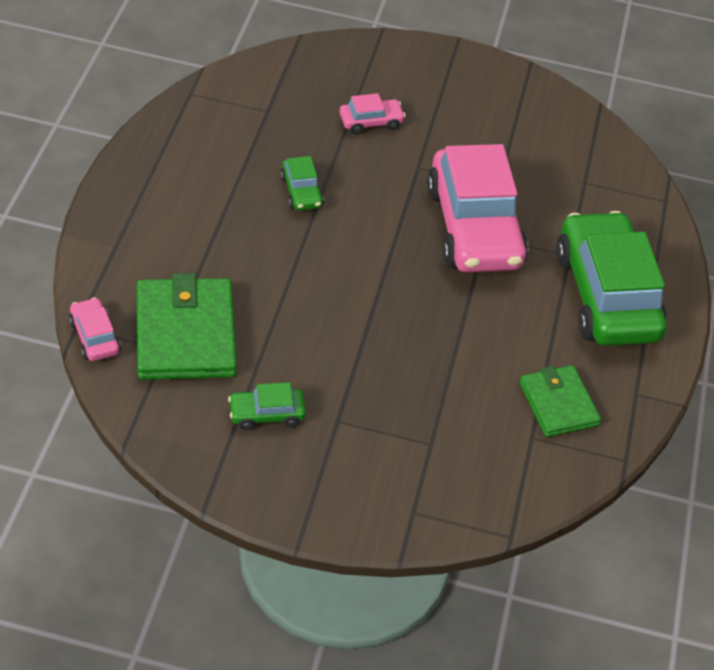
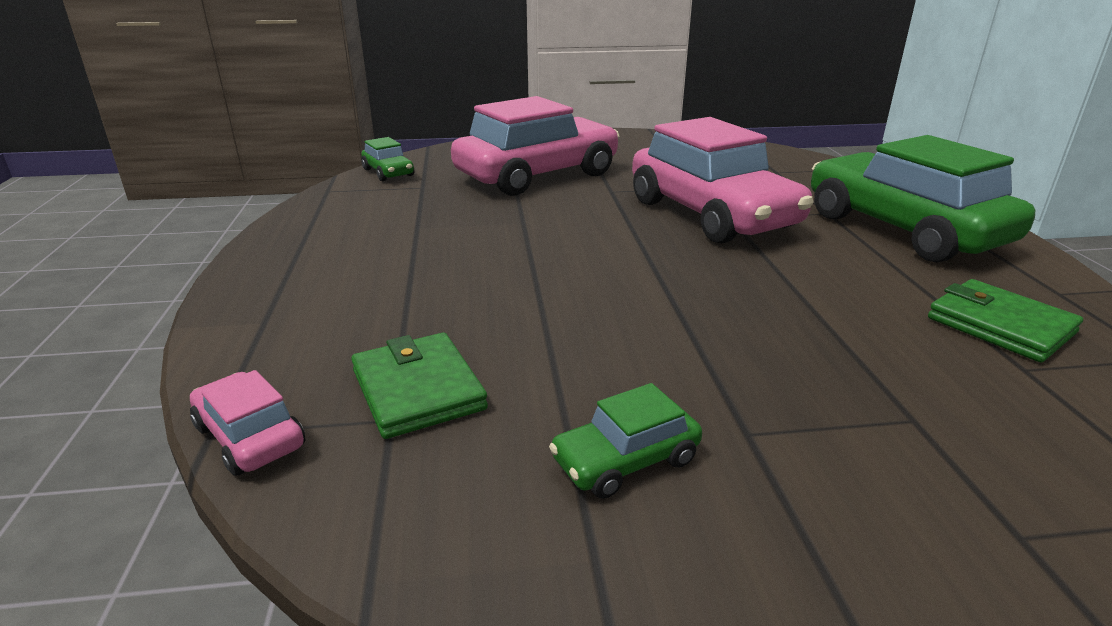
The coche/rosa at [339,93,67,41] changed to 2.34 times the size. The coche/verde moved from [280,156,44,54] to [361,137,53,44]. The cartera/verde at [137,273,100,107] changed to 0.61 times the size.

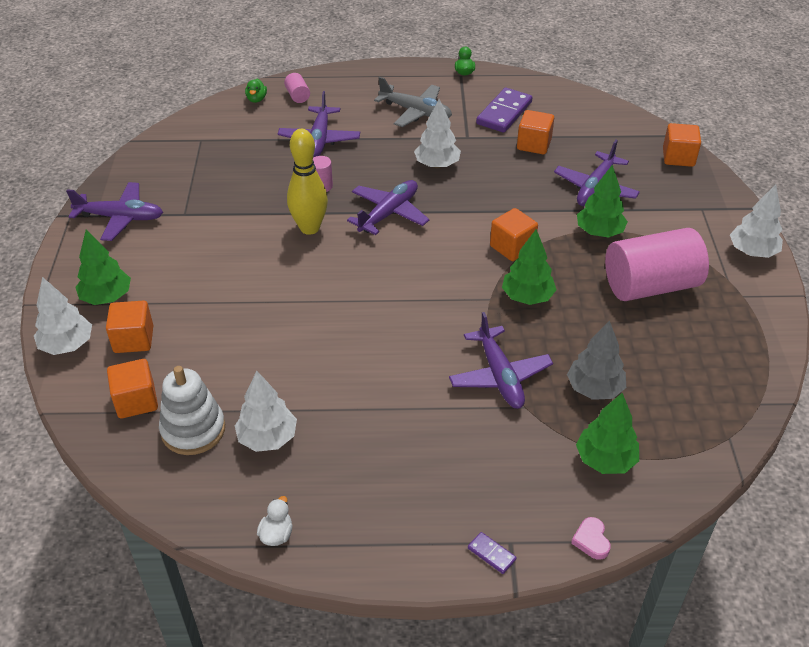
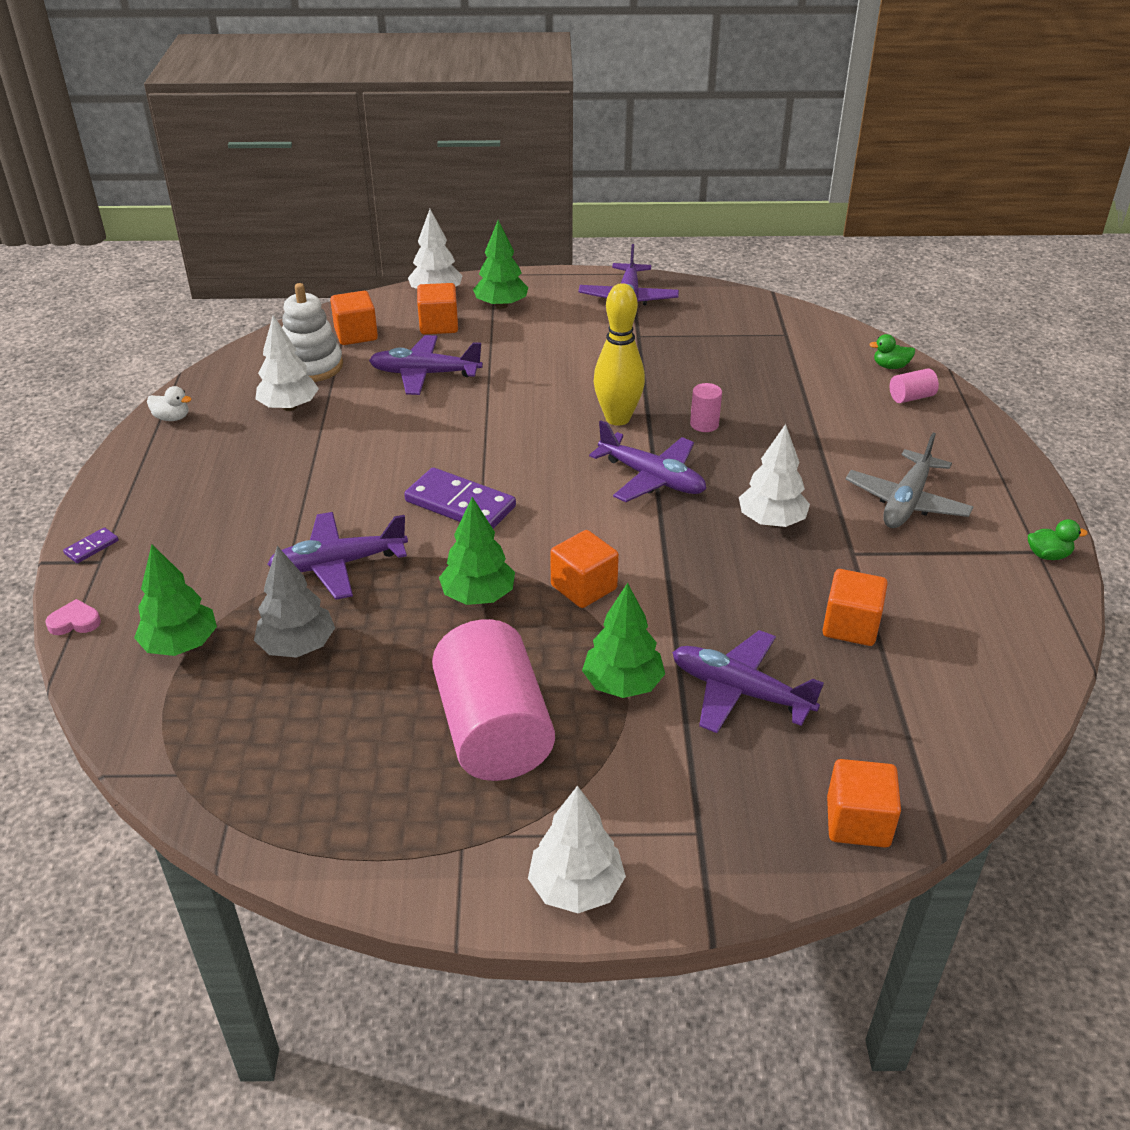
The ficha de dominó/morado moved from [476,88,57,45] to [404,468,112,61]. The avión/morado moved from [278,91,82,66] to [369,335,114,60].

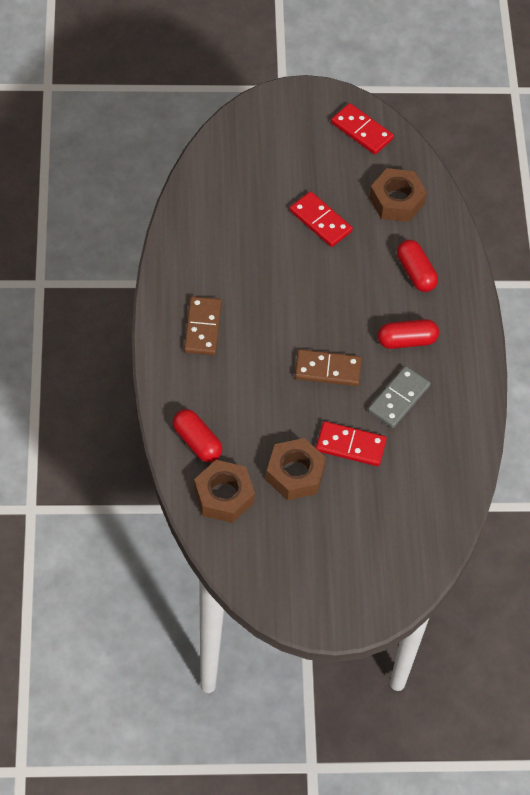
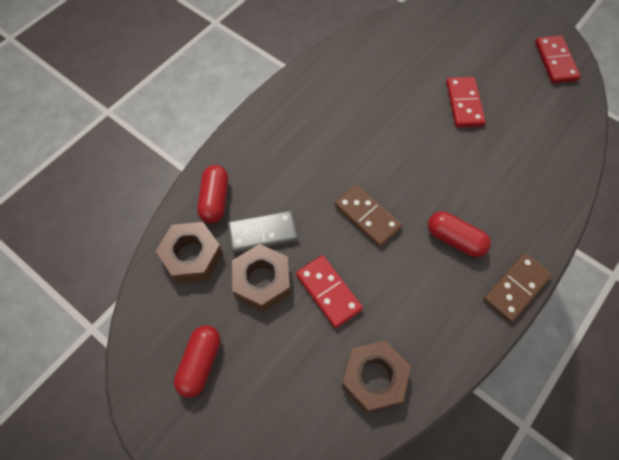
The tuerca/marrón moved from [369,168,58,54] to [341,341,70,72]. The cápsula/rojo moved from [397,240,41,52] to [174,325,46,73]. The ficha de dominó/marrón moved from [184,296,38,59] to [483,253,69,69]. The ficha de dominó/gris moved from [368,366,62,62] to [228,210,70,43].

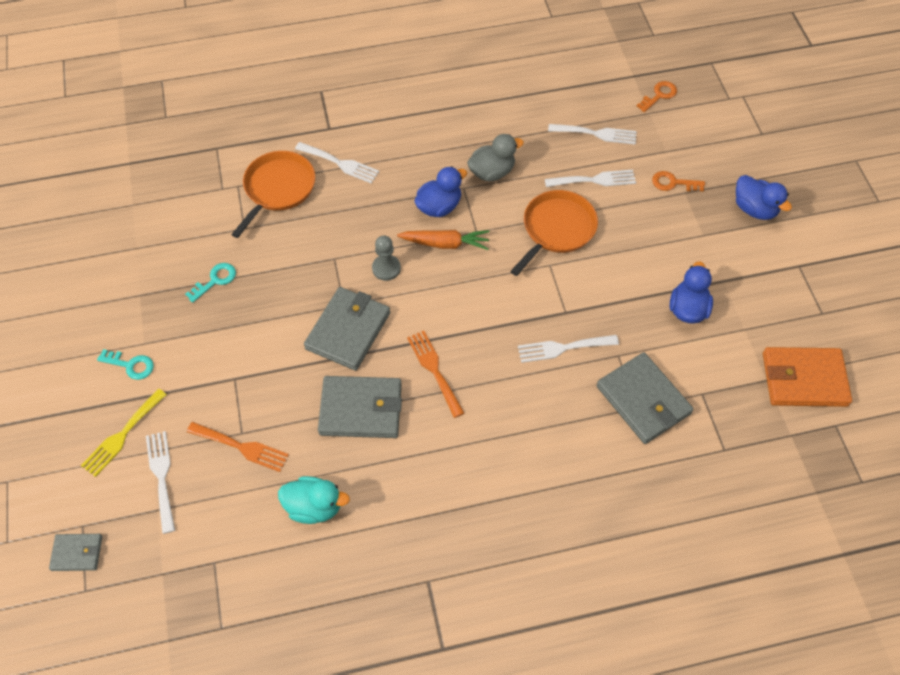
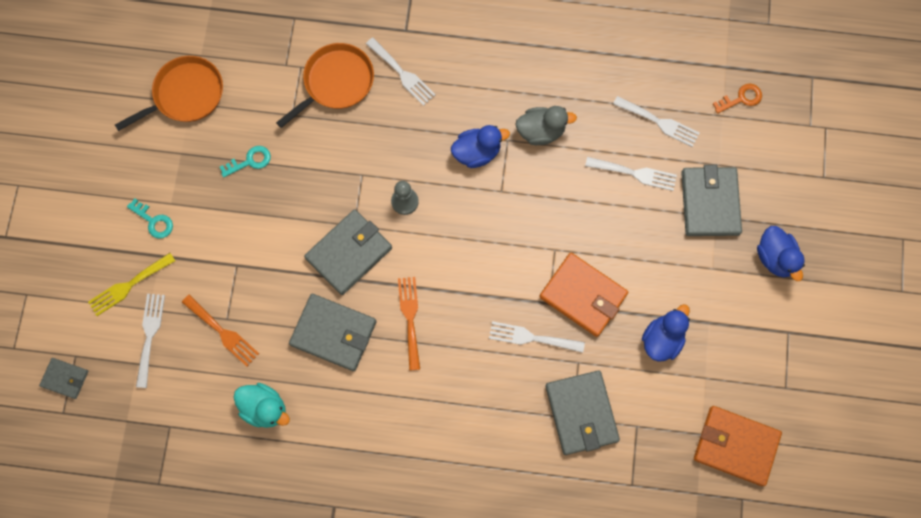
The llave/naranja at [652,171,53,20] was replaced by the cartera/gris at [681,165,61,71]. The sartén/naranja moved from [510,190,88,86] to [115,56,108,75]. The zanahoria/naranja at [397,230,92,20] disappeared. The cartera/naranja at [539,253,89,84] appeared.

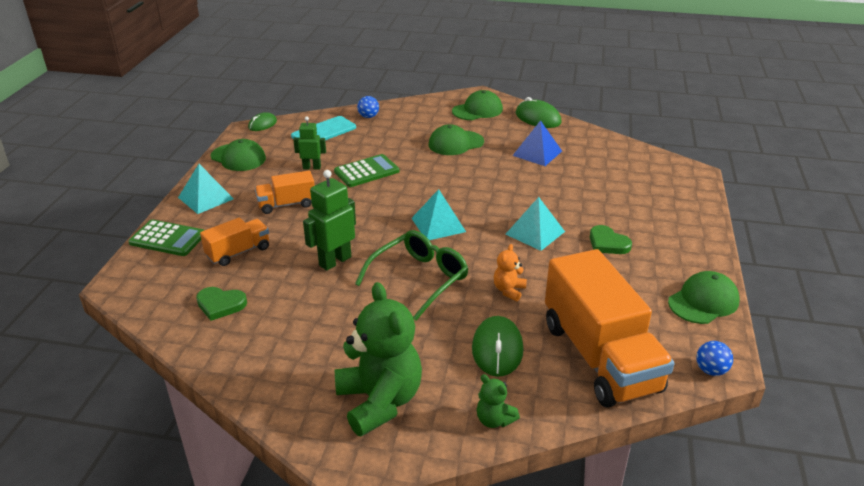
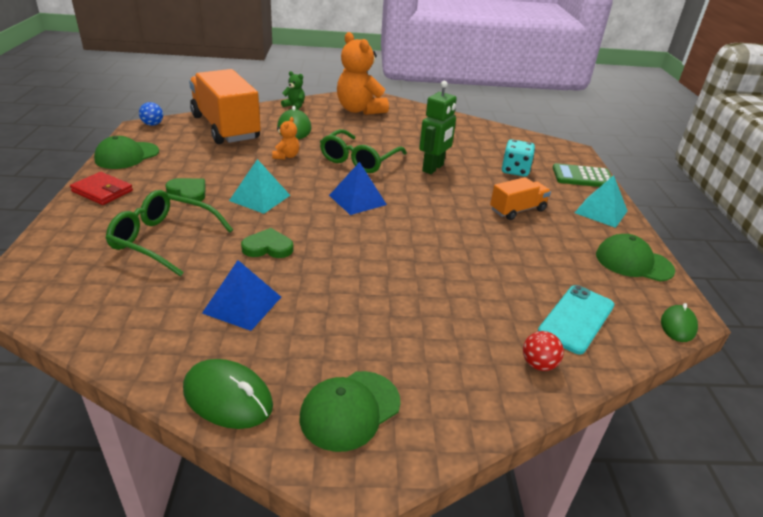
The pelota/azul at [357,96,22,22] became the pelota/rojo at [523,331,41,40]. The robot/verde at [293,116,33,54] disappeared. The gorra/verde at [429,124,55,31] disappeared. The calculadora/verde at [334,154,66,33] disappeared. The pirámide/turquesa at [412,189,54,51] became the pirámide/azul at [329,162,58,53]. The camión/naranja at [200,217,69,49] was replaced by the dado/turquesa at [502,139,33,38]. The osito/verde at [335,282,87,155] became the osito/naranja at [337,32,52,83]. The corazón/verde moved from [196,287,51,34] to [241,228,53,30]. The cartera/rojo at [70,172,63,33] appeared. The gafas/verde at [106,190,127,87] appeared.

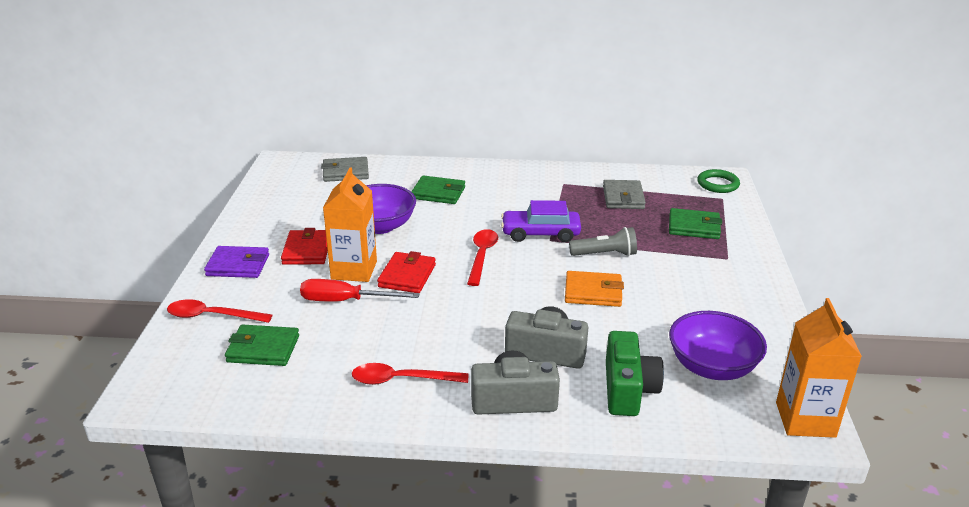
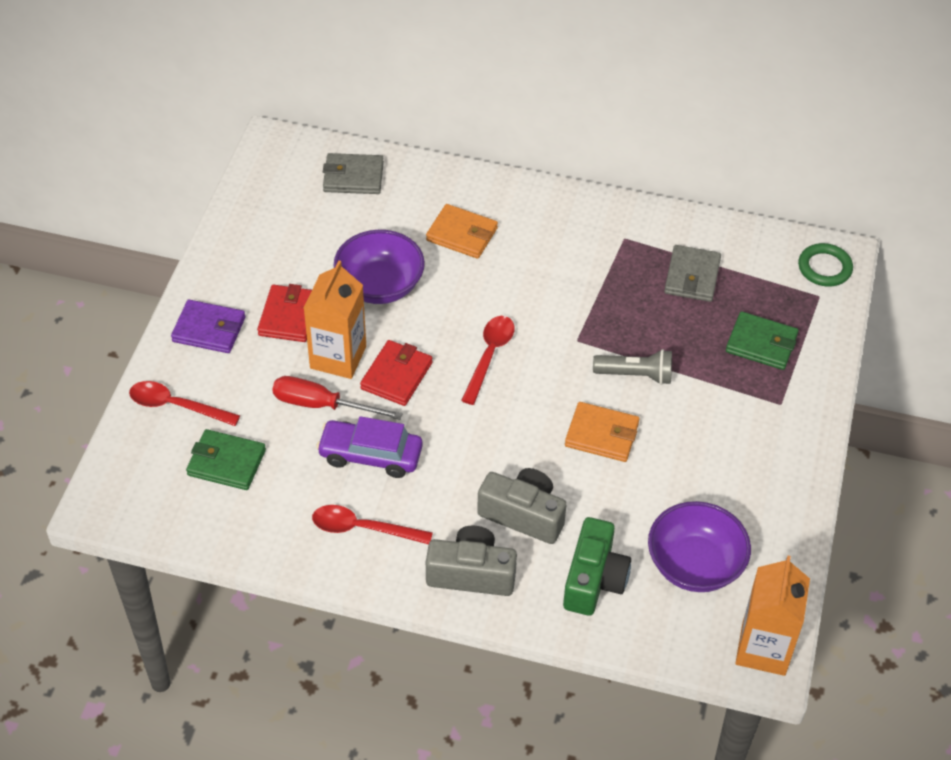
The cartera/verde at [411,175,54,29] became the cartera/naranja at [426,204,72,55]. The coche/morado moved from [501,200,80,42] to [316,416,107,62].

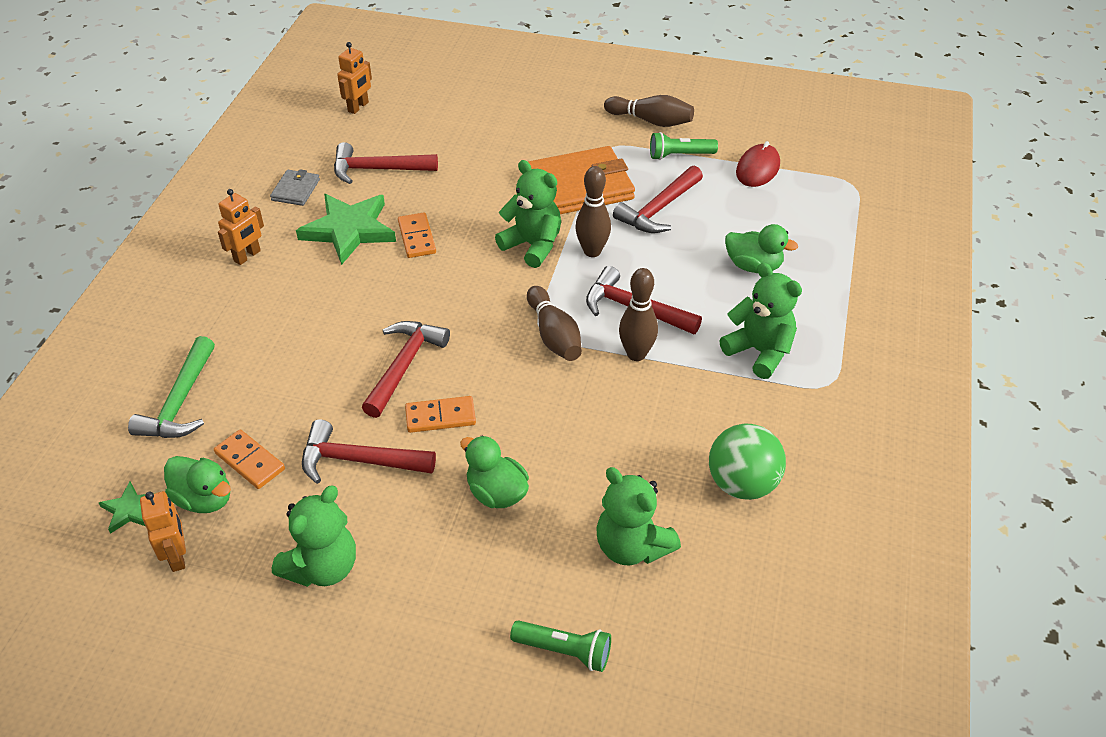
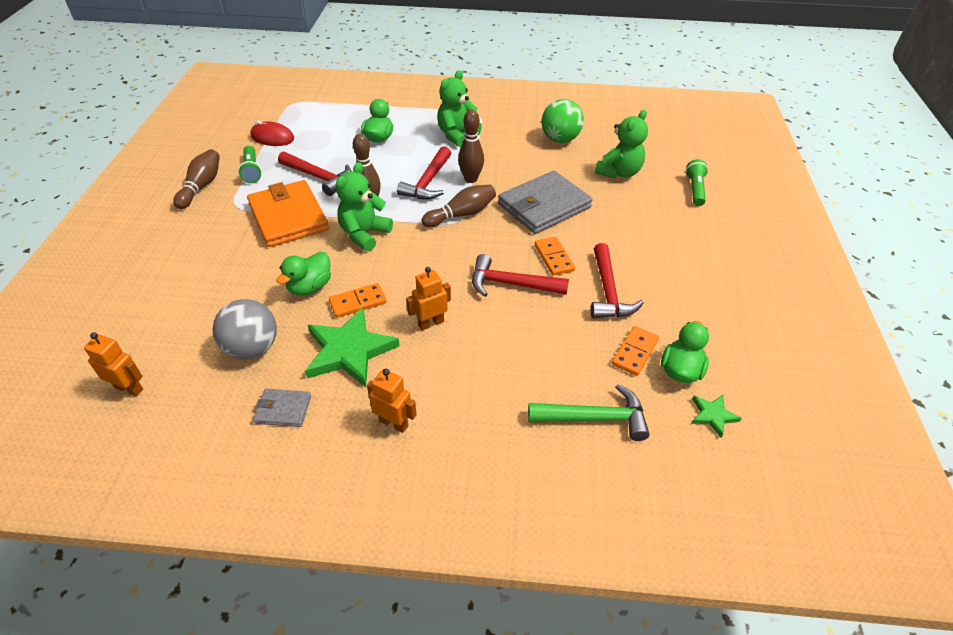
The martillo/rojo at [334,142,104,42] was replaced by the pelota/gris at [213,299,64,61]. The pato/verde moved from [460,435,69,73] to [276,252,55,44]. The osito/verde at [272,485,84,102] disappeared. The robot/naranja moved from [140,491,46,81] to [406,267,45,64]. The cartera/gris at [498,171,95,63] appeared.

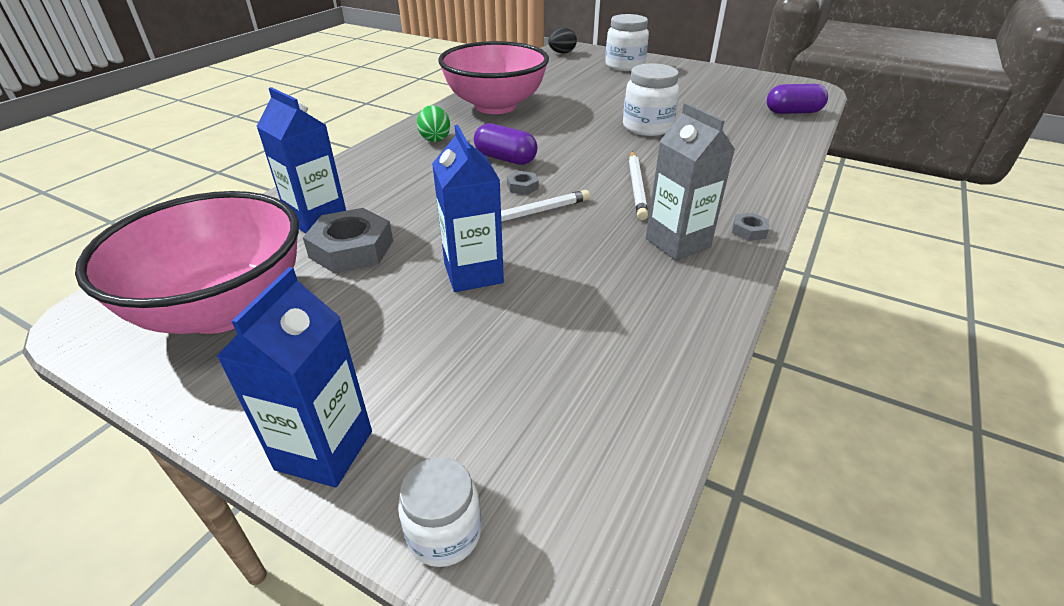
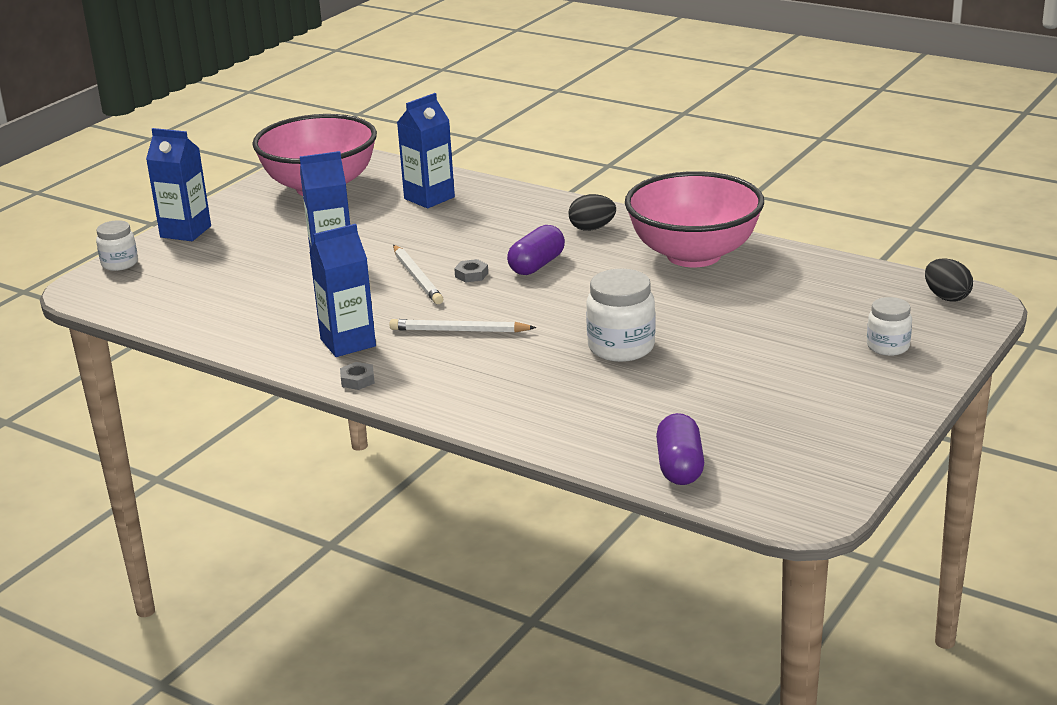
The tarro/blanco at [605,14,44,57] changed to 0.62 times the size. The cartón de leche/gris at [646,103,89,158] became the cartón de leche/azul at [309,224,67,133]. The huevo/verde at [417,105,33,37] became the huevo/negro at [568,194,48,37]. The tuerca/gris at [303,208,90,66] disappeared.

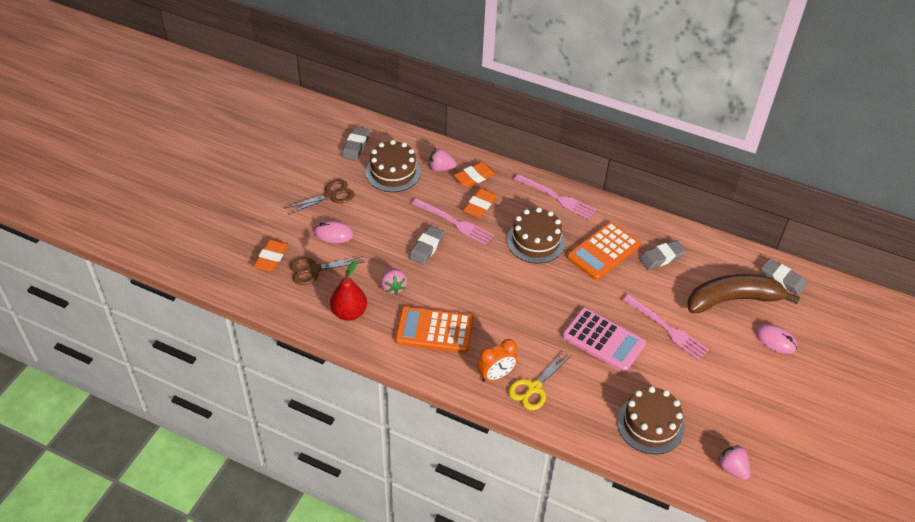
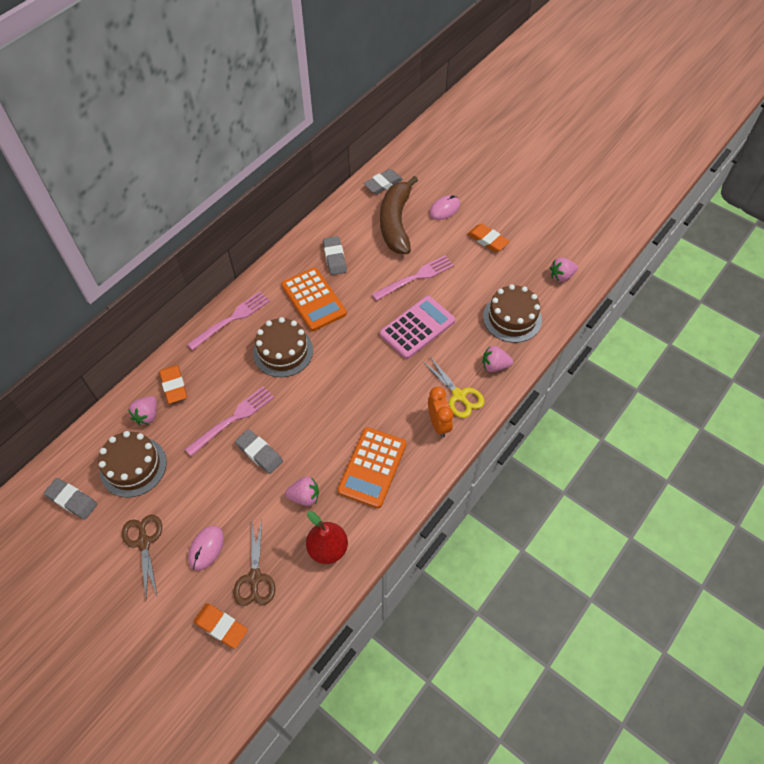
The goma de borrar/naranja moved from [463,188,34,30] to [468,224,42,28]. The fresa/rosa at [483,346,30,26] appeared.

